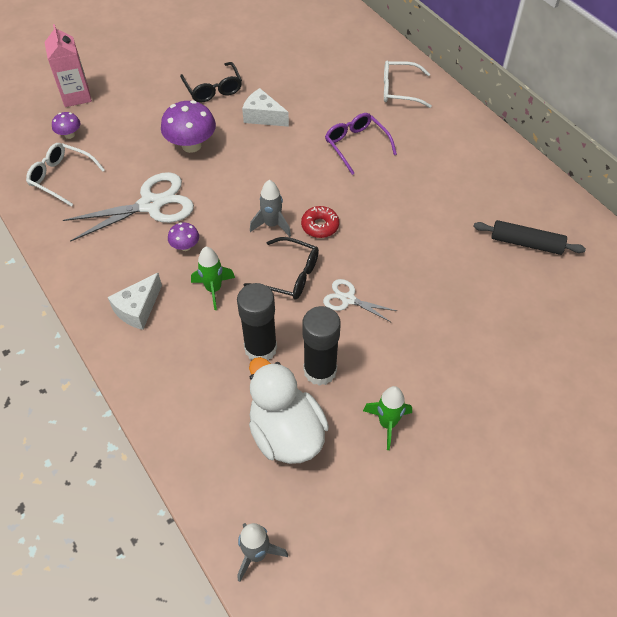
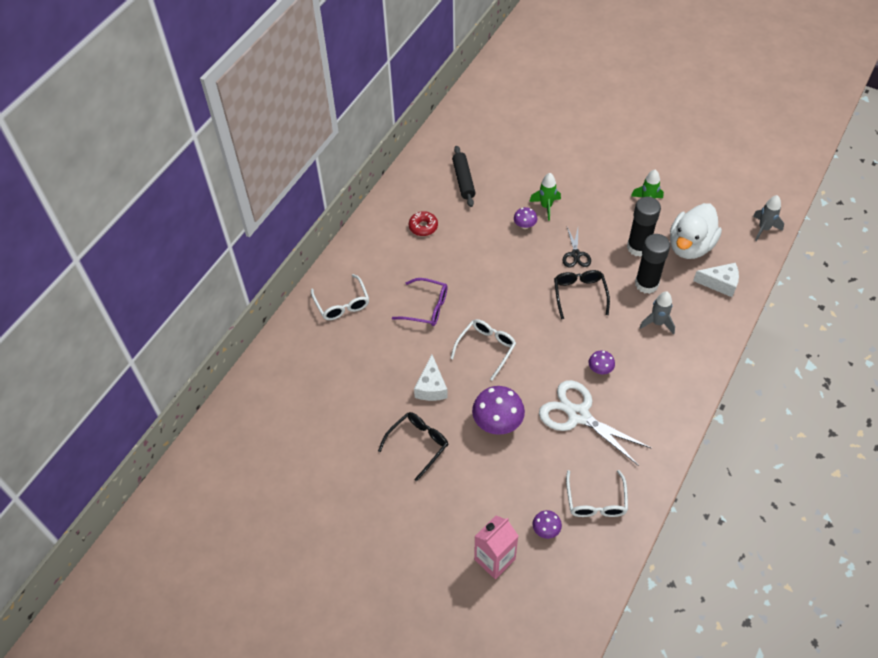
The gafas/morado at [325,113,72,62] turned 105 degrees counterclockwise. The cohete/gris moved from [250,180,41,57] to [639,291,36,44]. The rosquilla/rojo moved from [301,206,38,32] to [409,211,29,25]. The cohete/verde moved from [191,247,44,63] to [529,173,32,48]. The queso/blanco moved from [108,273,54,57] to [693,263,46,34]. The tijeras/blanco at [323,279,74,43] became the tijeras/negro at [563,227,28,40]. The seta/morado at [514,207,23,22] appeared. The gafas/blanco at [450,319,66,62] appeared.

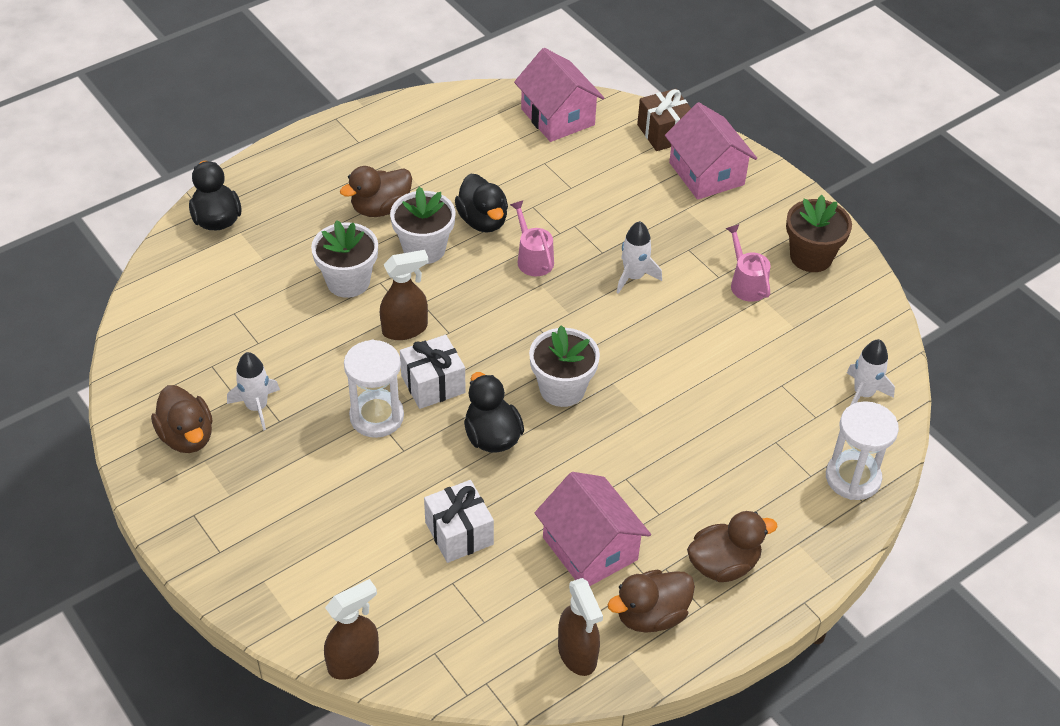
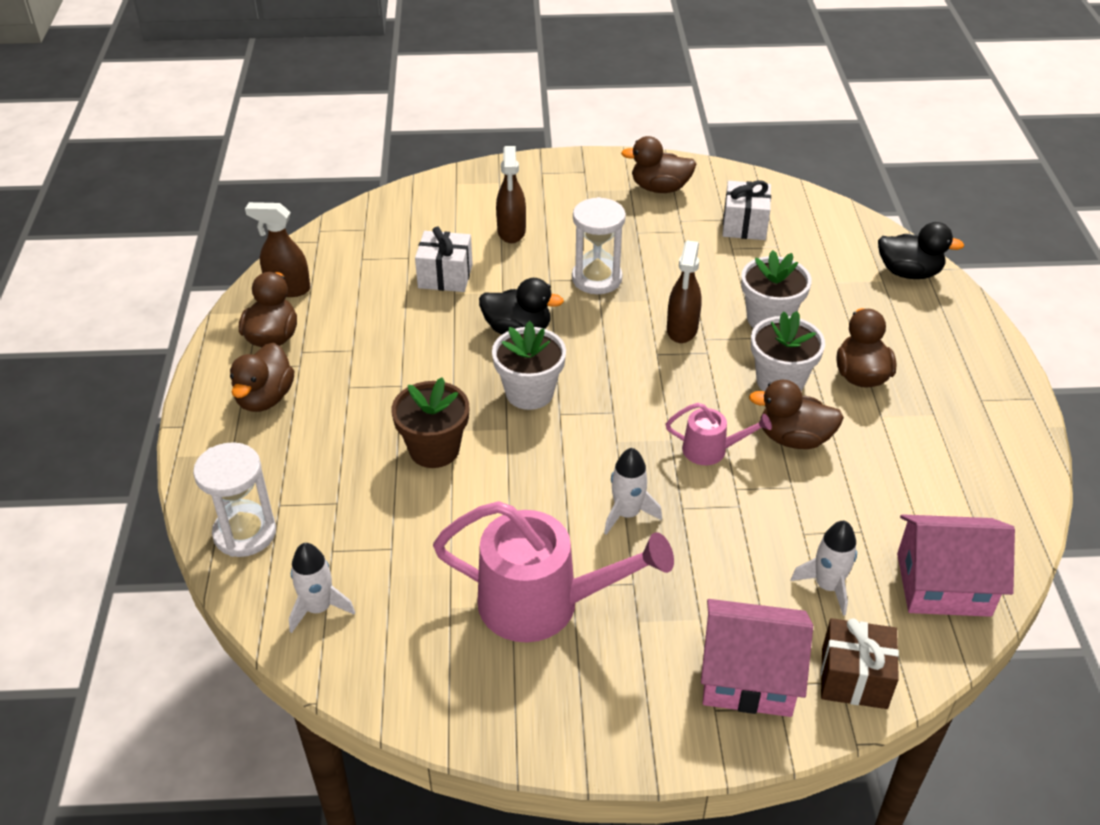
The pato/negro at [455,173,53,60] became the pato/marrón at [749,380,95,69]. The maceta/marrón moved from [786,195,66,77] to [391,377,78,91]. The regadera/rosa at [726,224,45,78] changed to 2.03 times the size. The regalo/blanco moved from [400,335,66,74] to [722,180,49,60]. The cohete/blanco moved from [227,352,53,79] to [791,521,66,95]. The casa/rosa at [535,472,116,114] disappeared. The pulverizador/marrón moved from [324,579,55,101] to [496,146,30,97].

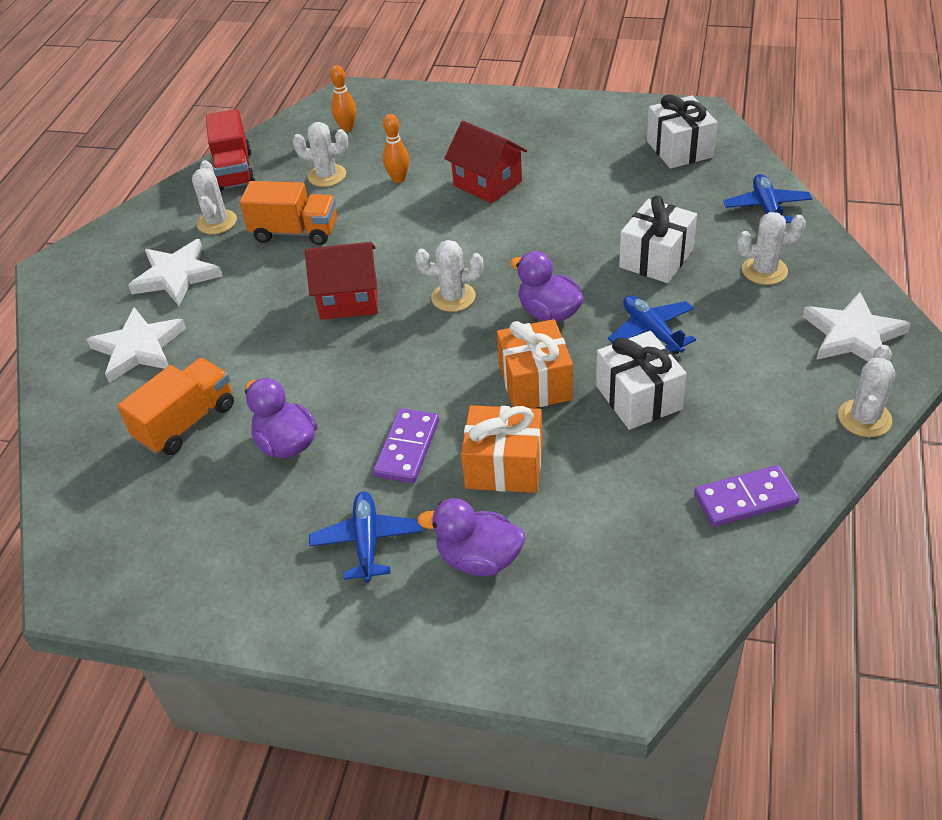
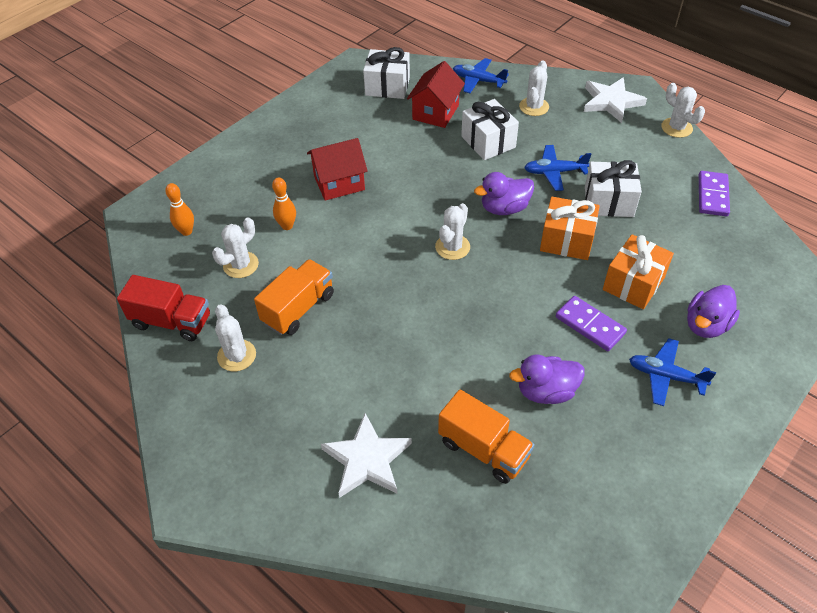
The cactus/blanco at [192,160,45,74] turned 45 degrees clockwise. The estrella/blanco at [128,239,95,67] disappeared. The casa/rojo moved from [305,242,73,78] to [407,61,58,67]. The camión/naranja at [117,358,117,97] turned 150 degrees clockwise.

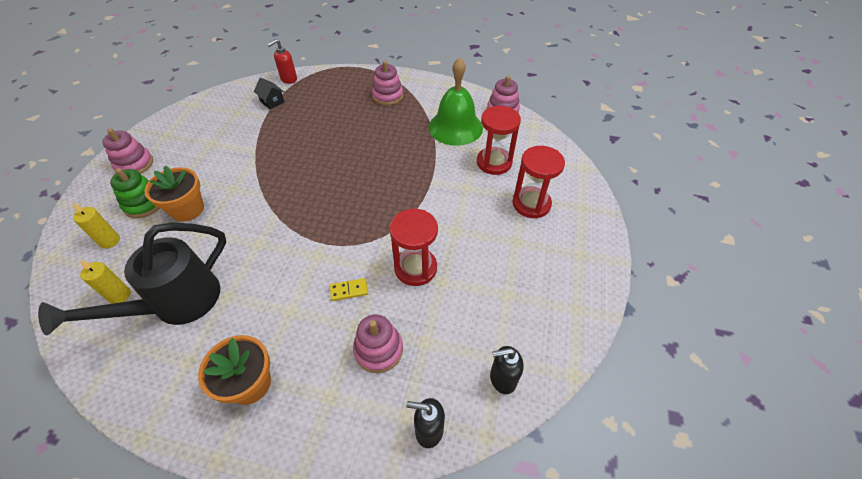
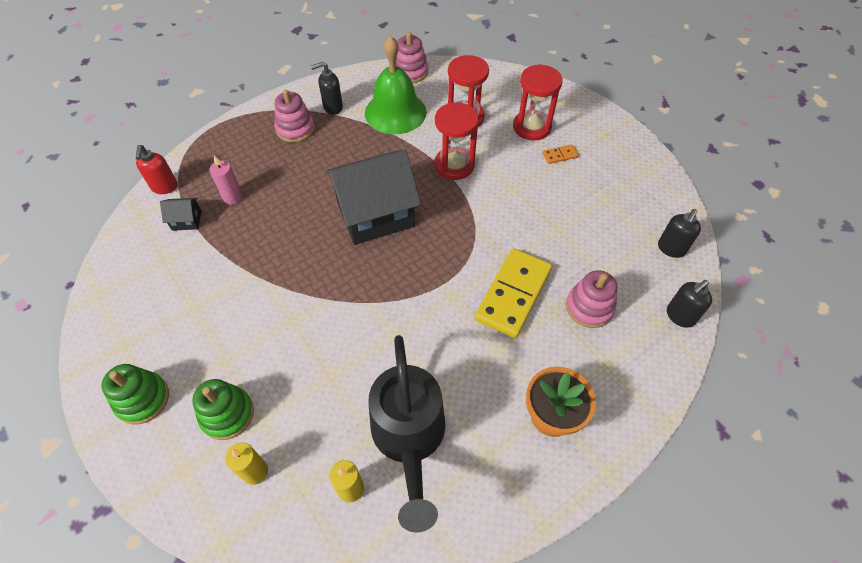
The juguete apilable/rosa at [102,128,51,46] became the juguete apilable/verde at [101,364,68,60]. The maceta/naranja at [144,165,60,57] disappeared. The reloj de arena/rojo moved from [389,209,49,77] to [435,102,44,78]. The ficha de dominó/amarillo at [330,278,38,23] changed to 2.39 times the size. The dispensador de jabón/negro at [311,62,32,53] appeared. The ficha de dominó/naranja at [543,144,36,20] appeared. The casa/negro at [325,150,96,95] appeared. The vela/rosa at [209,155,34,50] appeared.

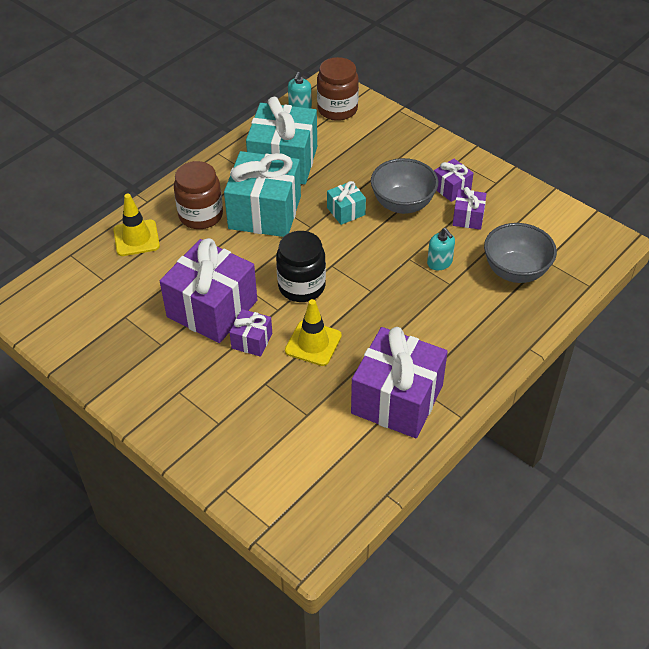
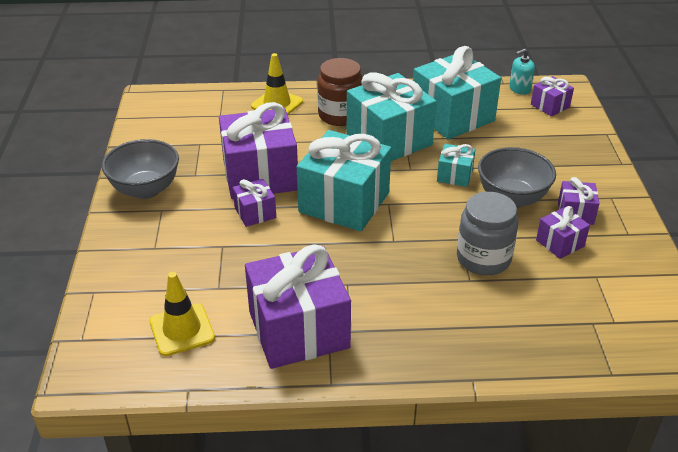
The tarro/marrón at [317,57,42,64] was replaced by the regalo/morado at [531,76,43,40]. The cuenco/gris moved from [484,223,73,60] to [102,139,77,60]. The dispensador de jabón/turquesa at [427,228,28,42] was replaced by the tarro/gris at [457,192,61,83]. The tarro/negro at [276,231,50,71] was replaced by the regalo/turquesa at [297,130,94,101]. The cono de tráfico/amarillo moved from [285,299,57,67] to [149,272,66,84].

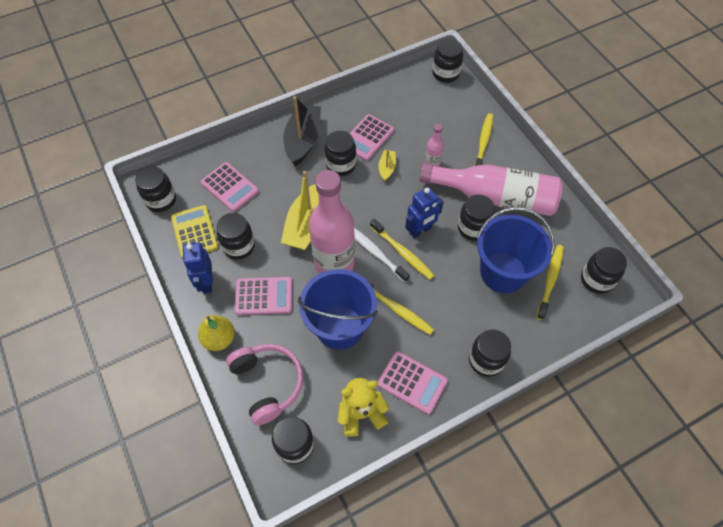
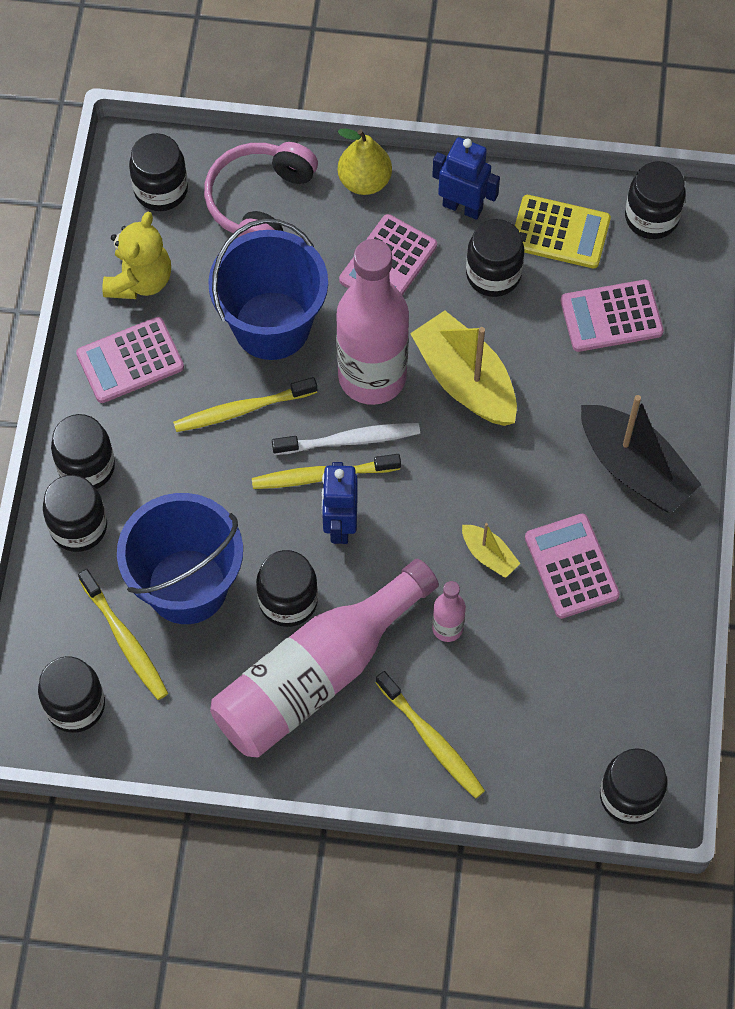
The tarro/negro moved from [325,131,31,45] to [43,475,64,77]. The auriculares/rosa at [226,344,77,81] turned 105 degrees clockwise.

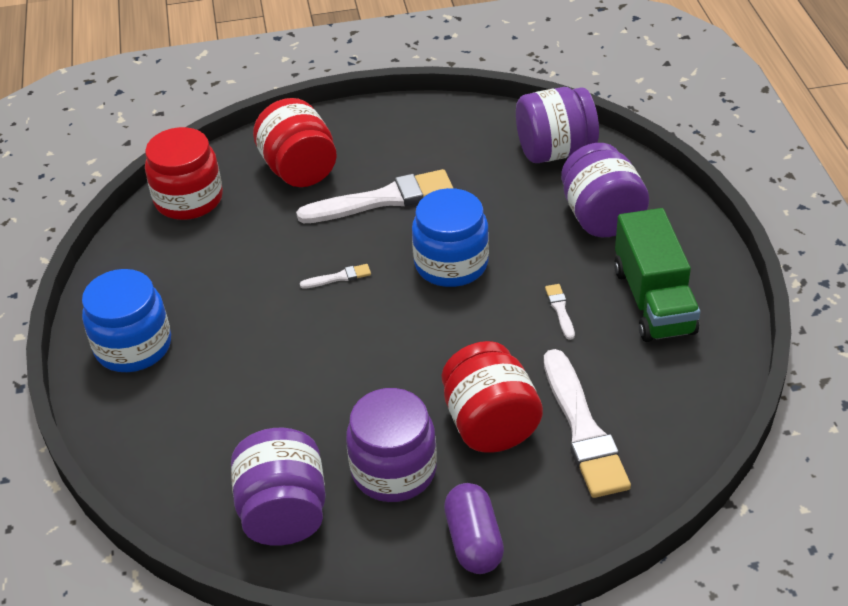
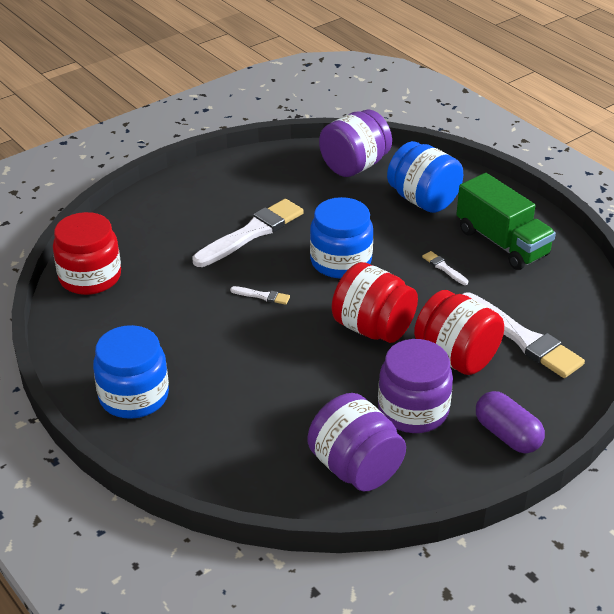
The tarro/rojo moved from [253,98,84,89] to [332,262,86,81]. The tarro/morado at [561,143,88,94] became the tarro/azul at [387,141,76,72]. The pincel/blanco at [300,264,71,25] turned 60 degrees clockwise.

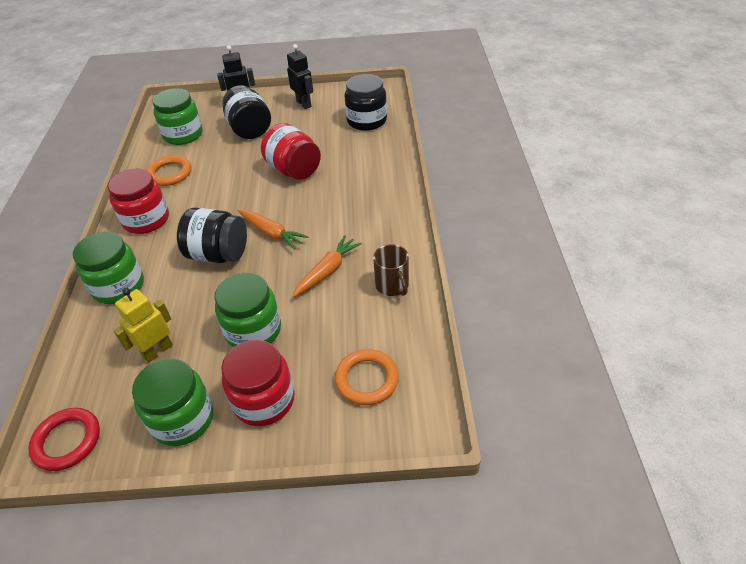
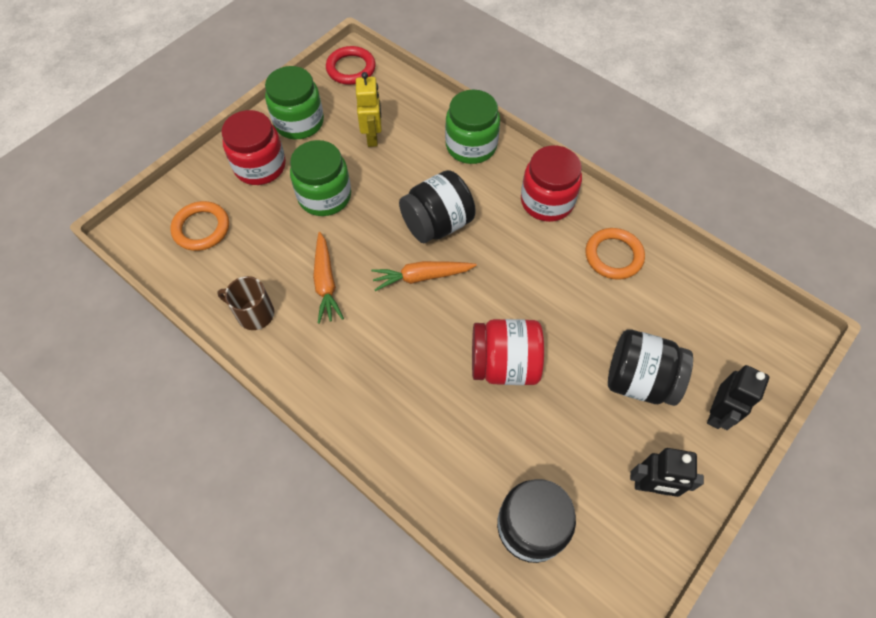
The tarro/verde at [152,88,51,57] disappeared.

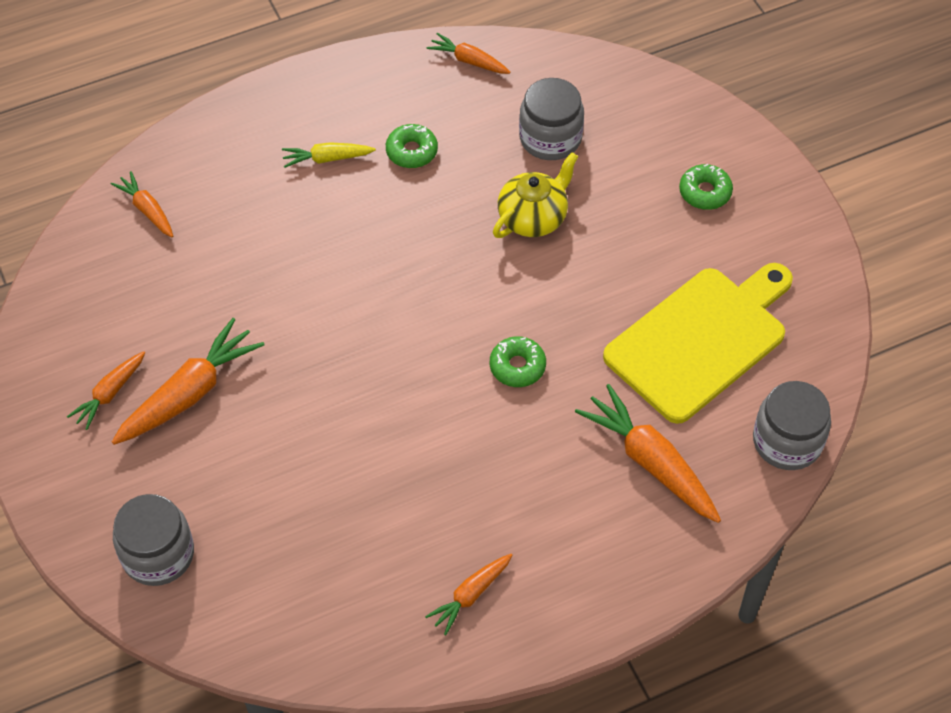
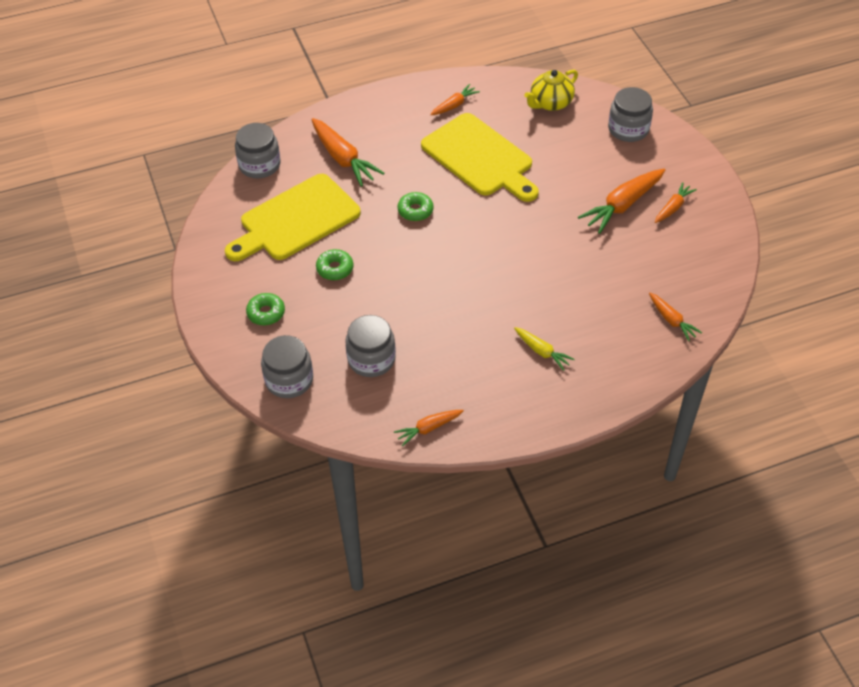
The zanahoria/naranja at [427,33,84,41] turned 120 degrees clockwise. The rosquilla/verde moved from [386,124,52,44] to [316,249,37,31]. The zanahoria/amarillo at [282,142,94,26] turned 45 degrees clockwise. The tetera/amarillo moved from [493,152,85,86] to [525,70,53,41]. The tabla de cortar/amarillo at [421,113,118,89] appeared. The tarro/gris at [261,335,52,63] appeared.

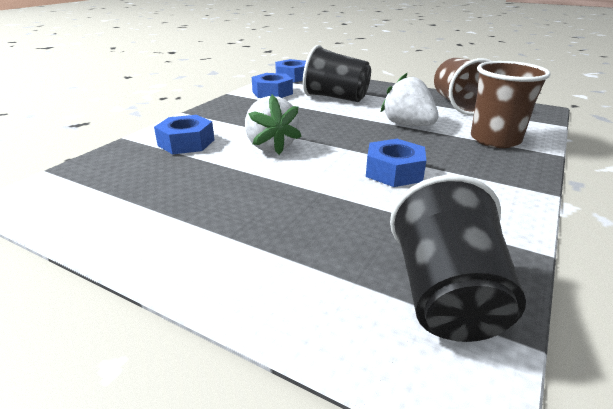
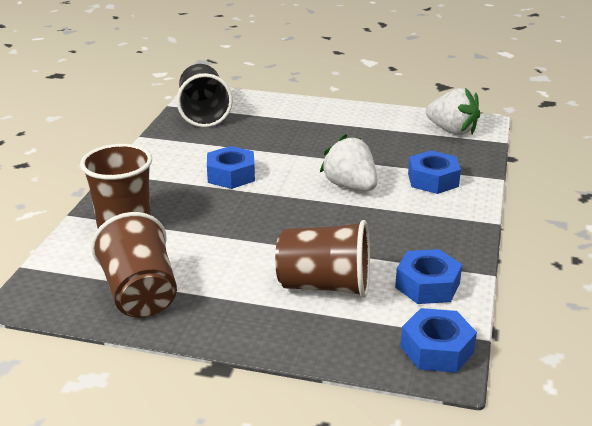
The vaso/negro at [303,45,68,57] became the vaso/marrón at [275,220,95,78]. The fresa/blanco moved from [381,73,58,53] to [426,88,54,47].

